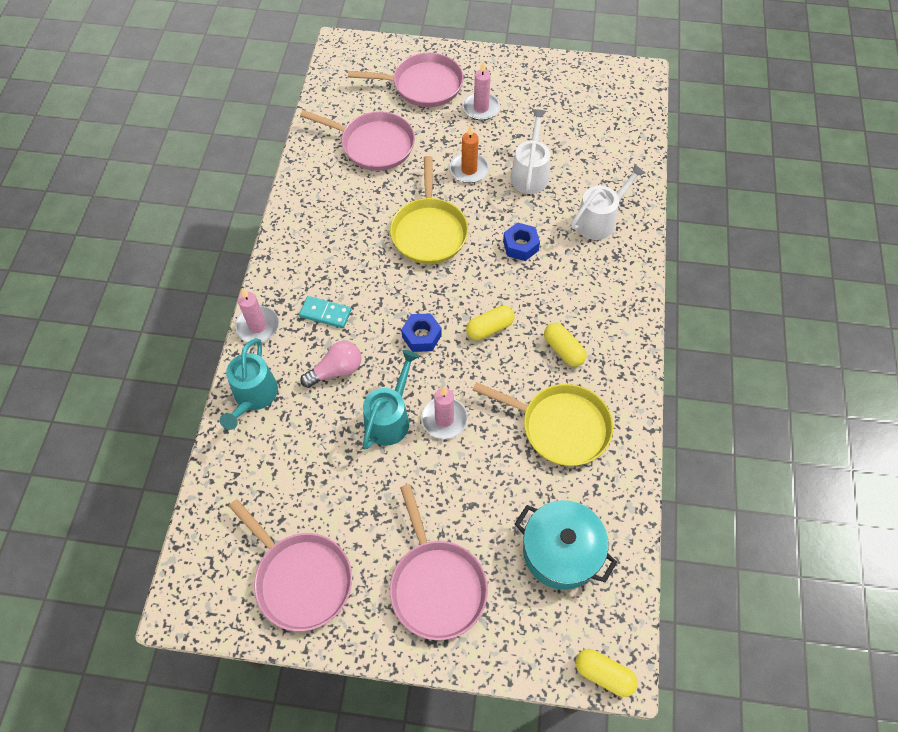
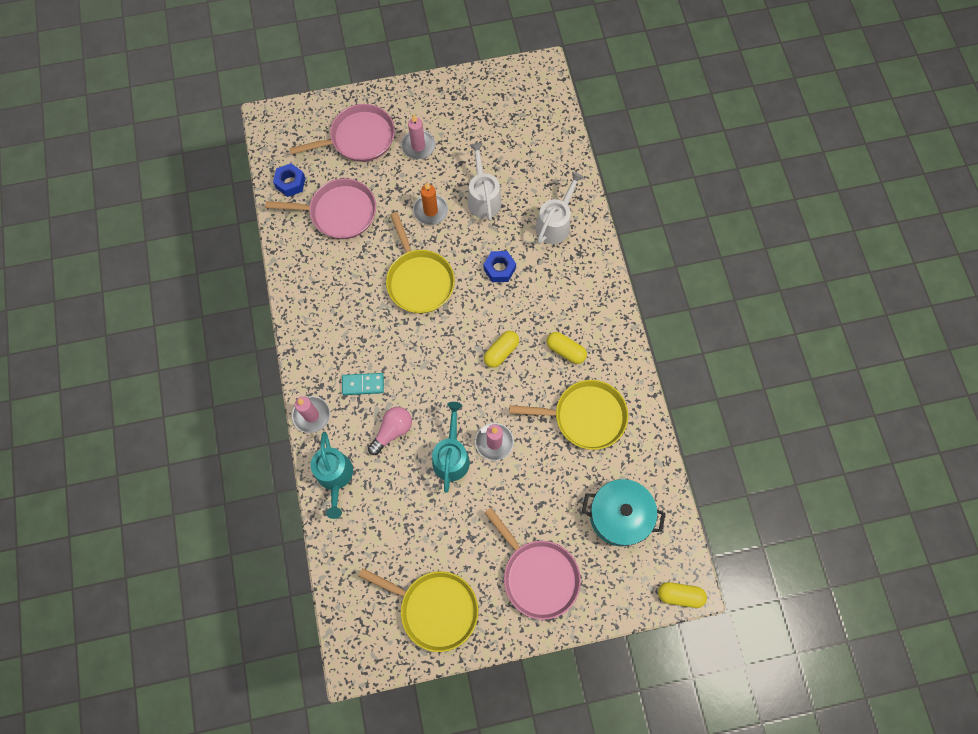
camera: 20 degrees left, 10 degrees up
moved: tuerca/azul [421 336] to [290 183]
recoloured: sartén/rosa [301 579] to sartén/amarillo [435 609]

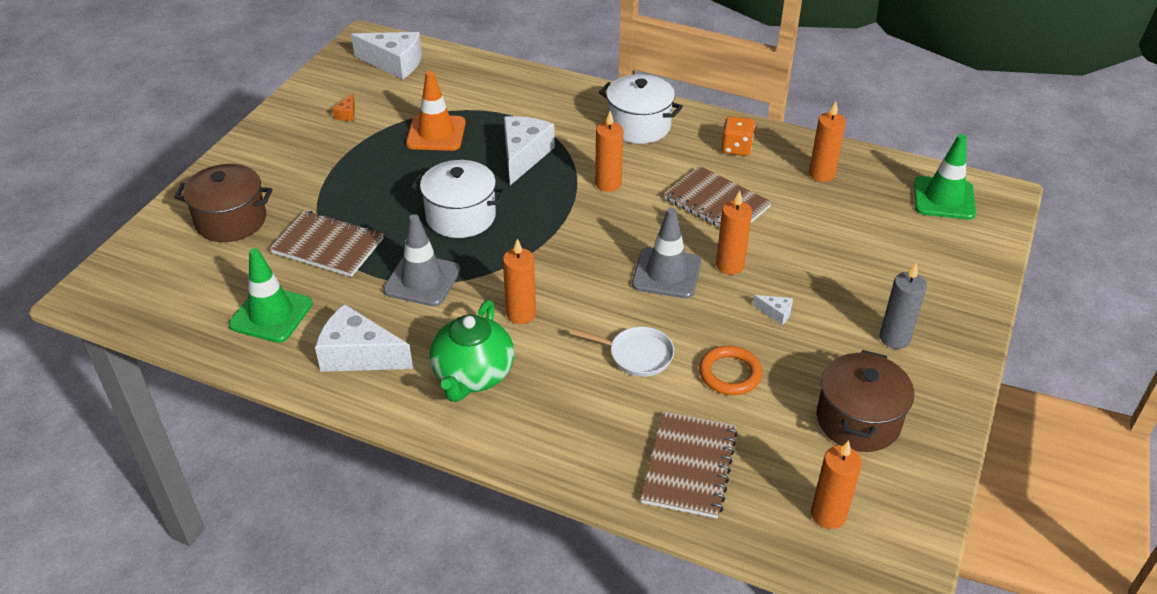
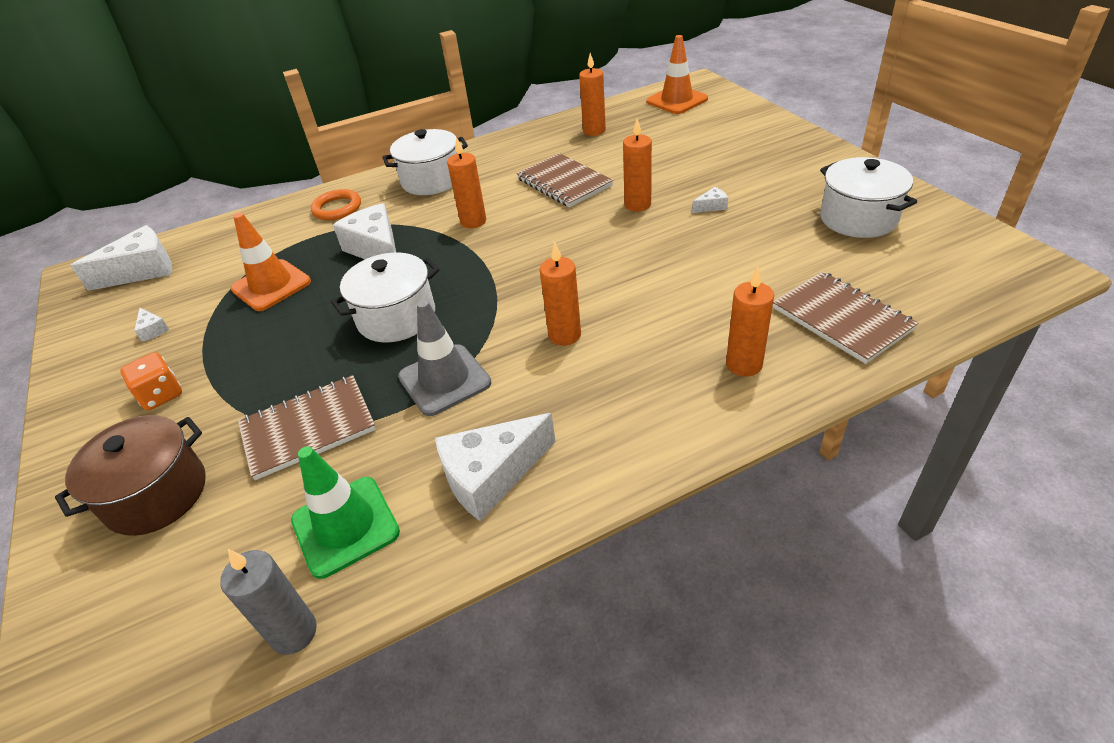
camera: 45 degrees left, 0 degrees up
removed: tetera/verde [473 375]; sartén/blanco [636 355]; cono de tráfico/gris [666 273]
moved: anillo/naranja [730 374] to [337 208]; dado/naranja [736 148] to [161 395]; vela/naranja [828 515] to [744 364]; vela/gris [894 338] to [294 632]
recoloured: queso/naranja [347 114] to queso/blanco [152 330]; olla/marrón [858 420] to olla/blanco [858 218]; cono de tráfico/verde [943 198] to cono de tráfico/naranja [676 100]
turned: cuaderno/marrón [716 203] = [564 182] 60 degrees clockwise

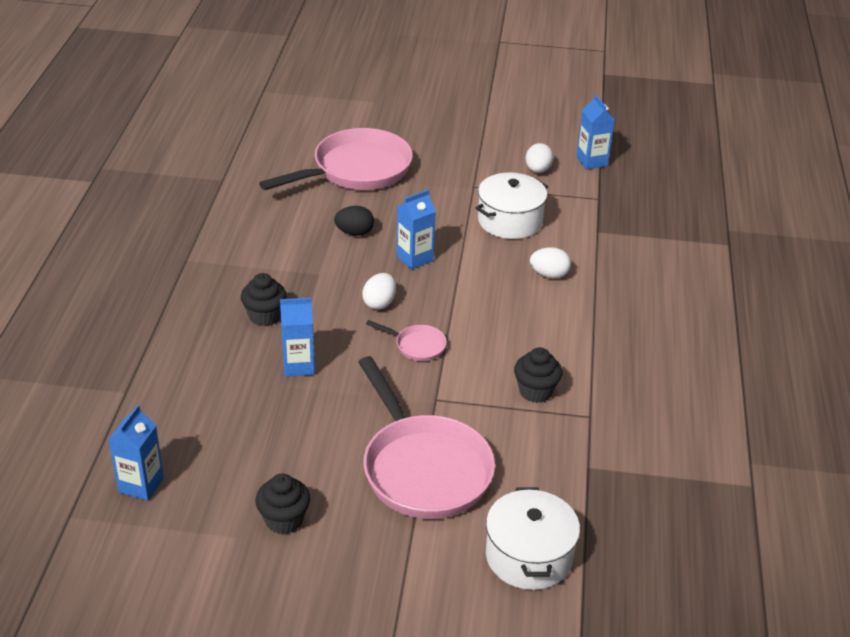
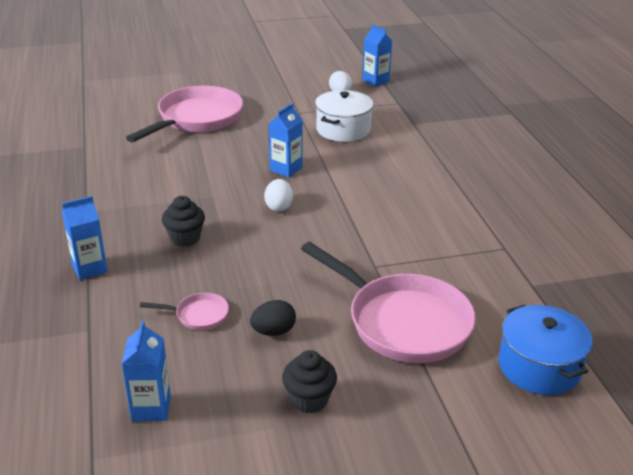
camera: 20 degrees left, 5 degrees down
removed: magdalena/negro [535 391]; huevo/blanco [549 275]
moved: cartón de leche/azul [298 366] to [89 268]; huevo/negro [354 232] to [273 331]; sartén/rosa [417 346] to [198 315]
recoloured: olla/blanco [529 556] to olla/azul [539 367]

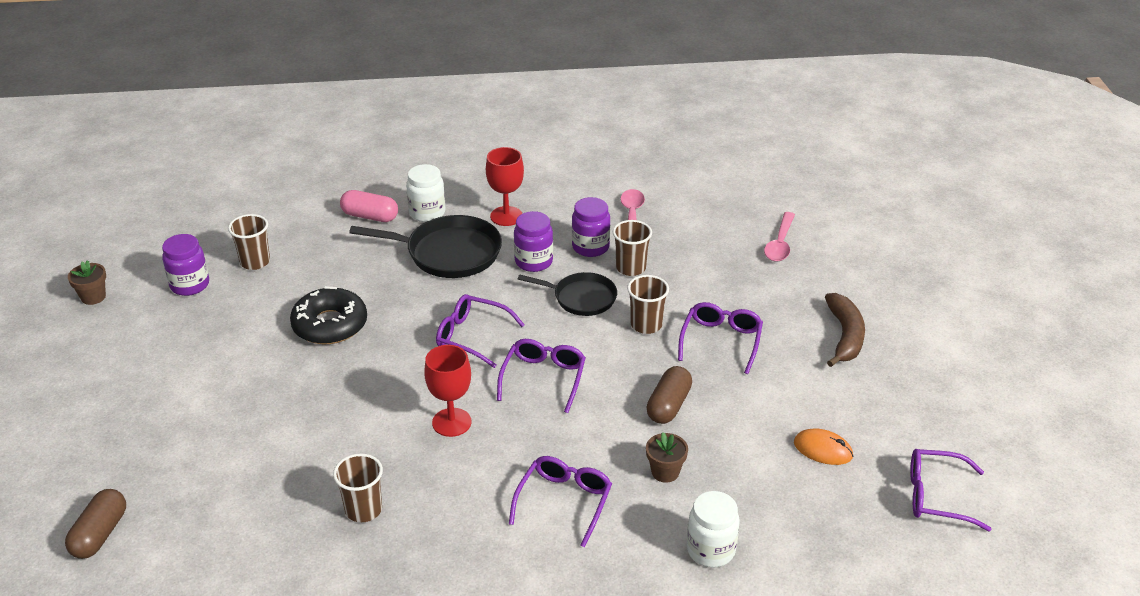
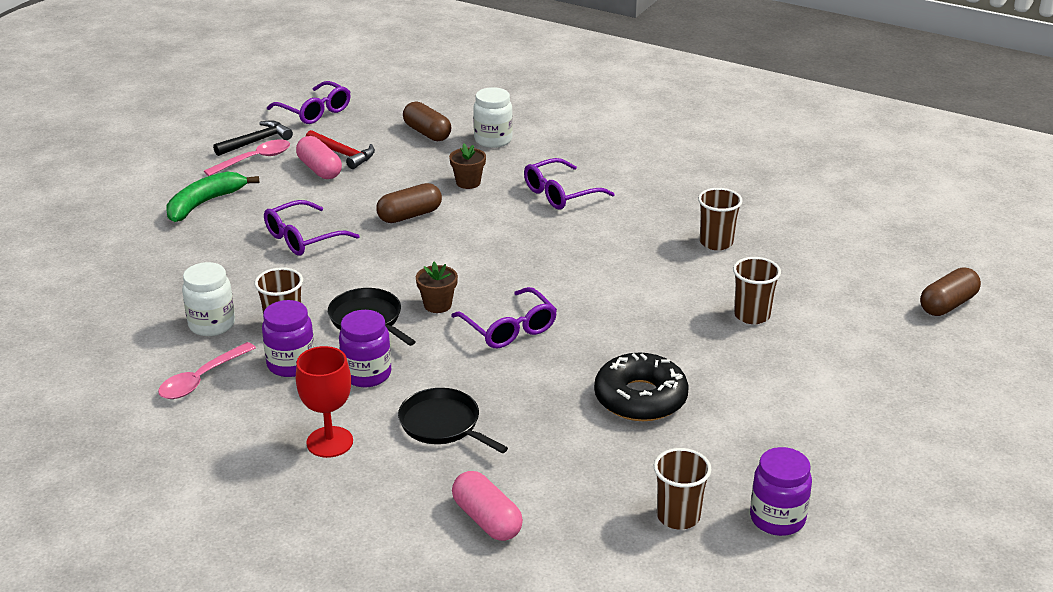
camera: 145 degrees left, 5 degrees down
removed: copa/rojo [451 422]; gafas/morado [543 379]
added: martillo/negro [256 141]; cápsula/rosa [319 169]; cápsula/marrón [427 133]
moved: maceta/marrón [93 297] to [437 305]; tarro/blanco [427 213] to [212 324]; vaso/marrón [646 325] to [752 315]; cuchara/rosa [780 244] to [254 159]
replaced: ratón/naranja [823 449] to martillo/rojo [343 154]
recoloured: plátano/marrón [845 336] to plátano/verde [204 203]
resized: sartén/negro [449 253] = [442 424] x0.64

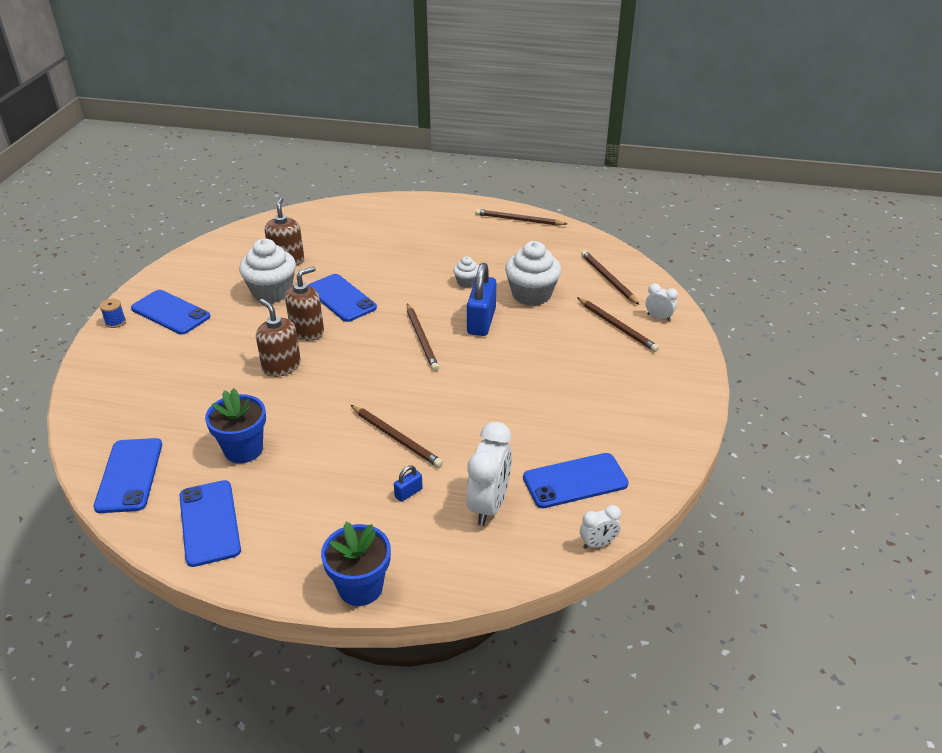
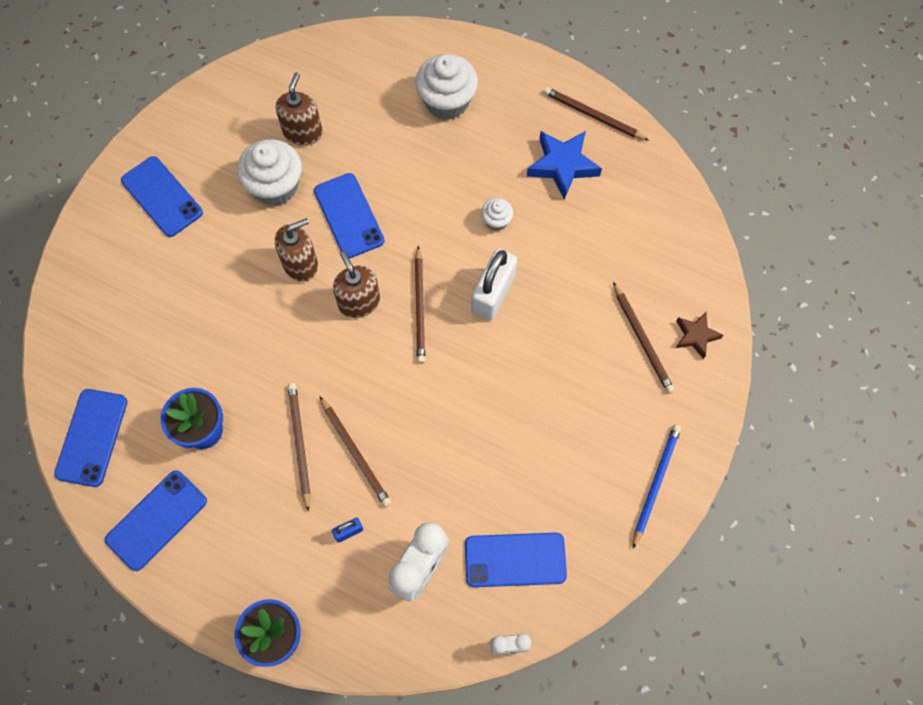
camera: 15 degrees right, 30 degrees up
removed: carrete/azul [115 322]
added: estrella/azul [562 165]; lápiz/azul [655 484]
moved: dispensador de jabón/marrón [281 366] to [359 302]; magdalena/blanco [531 294] to [447 101]; lápiz/marrón [608 279] to [299 444]
replaced: despertador/blanco [658 317] to estrella/marrón [696 336]
recoloured: candado/azul [481 321] to candado/blanco [493 294]
turned: móvil/azul [209 523] = [156 520] 45 degrees clockwise

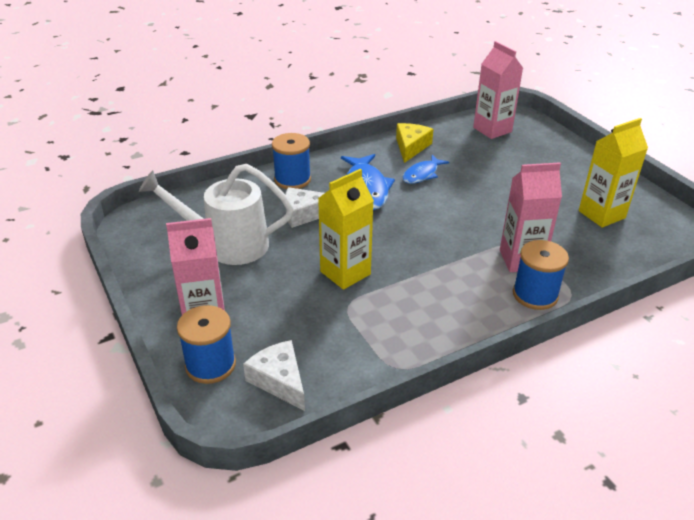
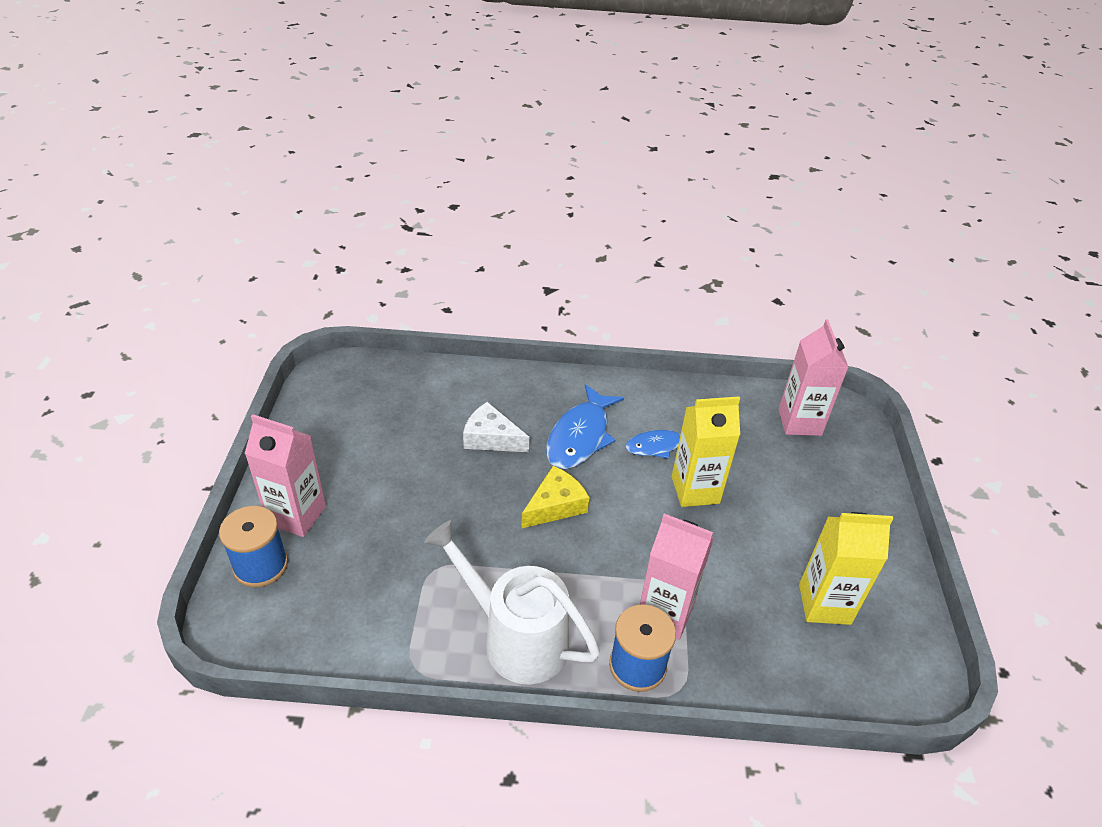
camera: 30 degrees right, 5 degrees up
removed: queso/blanco [279 380]; carrete/azul [292 179]
moved: regadera/blanco [226 245] to [514 637]; cartón de leche/amarillo [345 273] to [695 490]; queso/amarillo [411 147] to [555 505]

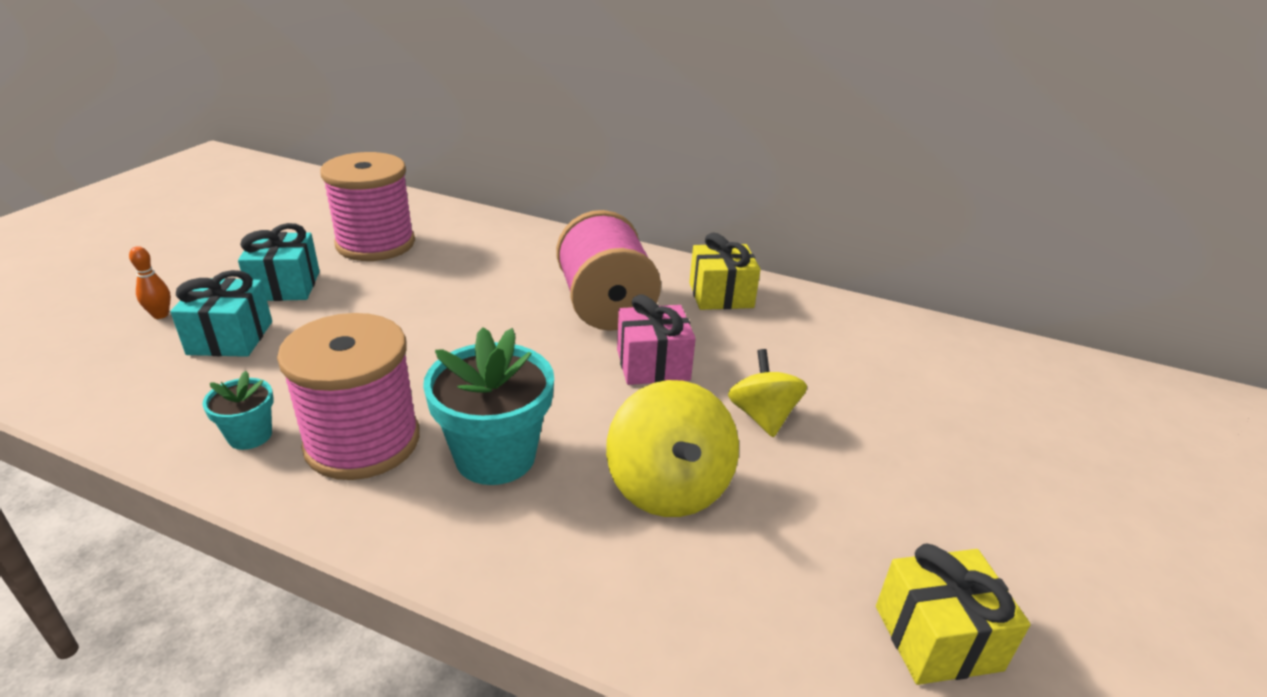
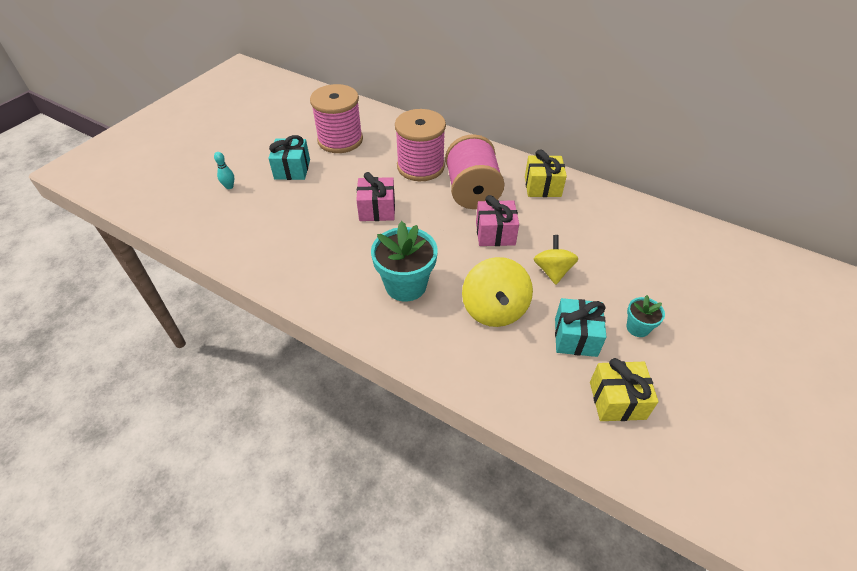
camera: 10 degrees right, 15 degrees up
added: regalo/rosa [377 209]
moved: regalo/turquesa [230 338] to [575 337]; maceta/turquesa [250 436] to [638 328]; carrete/rosa [362 442] to [420 166]
recoloured: bolo/naranja [160 315] to bolo/turquesa [229 186]

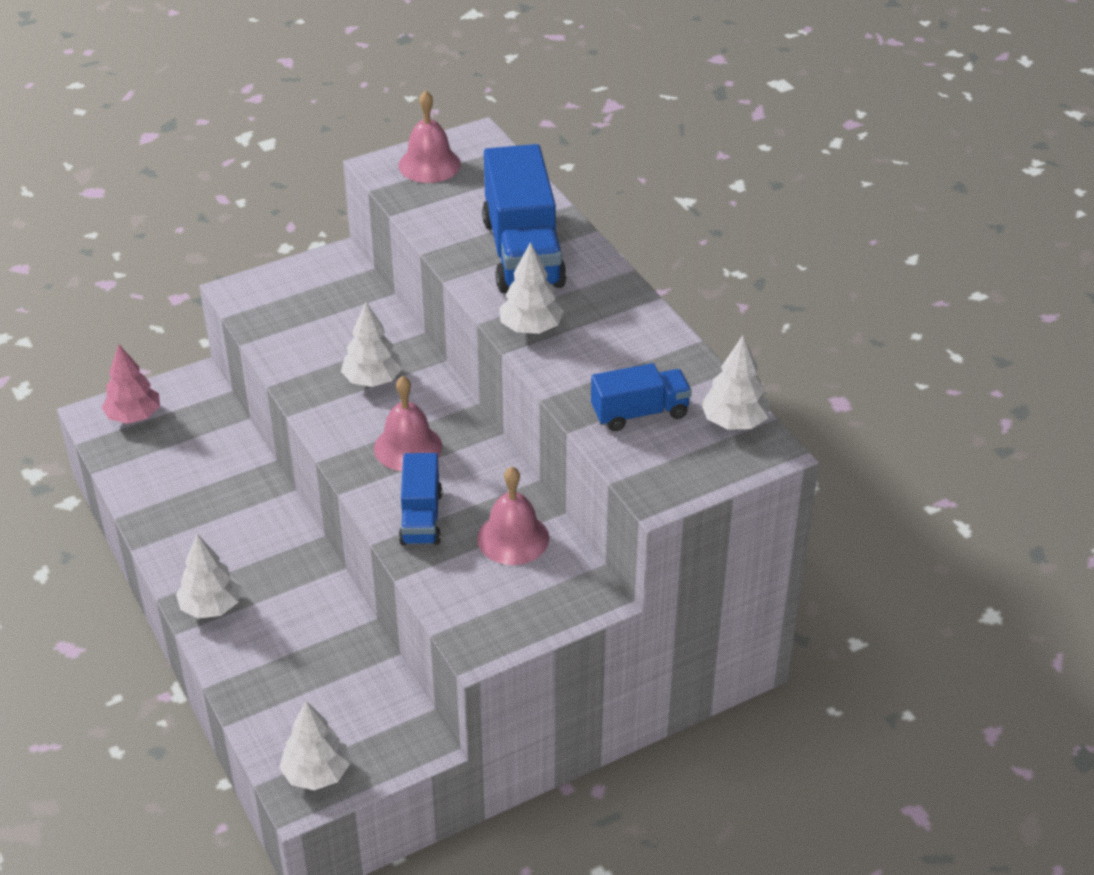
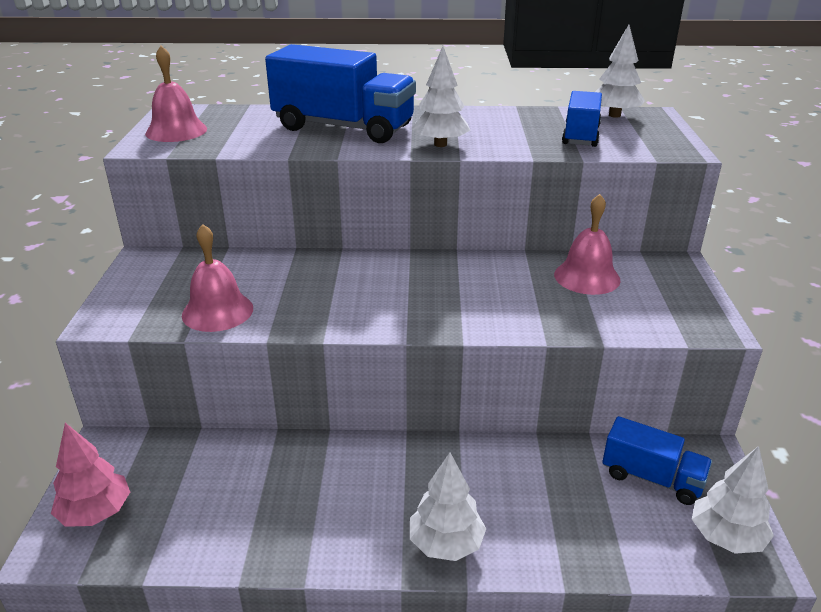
camera: 60 degrees left, 10 degrees down
removed: árbol/blanco [372 380]
moved: campana/rosa [408 447] to [217 311]; camión/azul [421 517] to [651 478]

